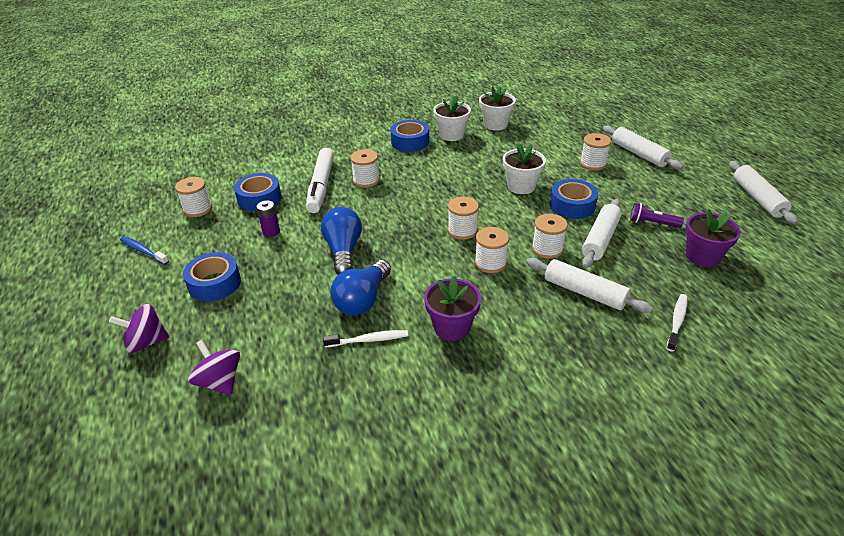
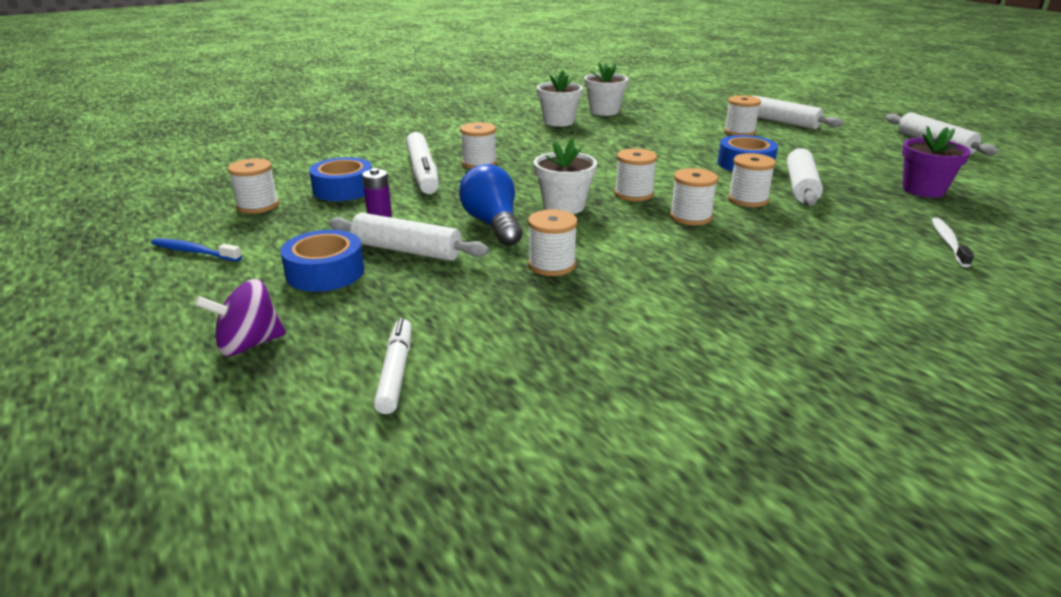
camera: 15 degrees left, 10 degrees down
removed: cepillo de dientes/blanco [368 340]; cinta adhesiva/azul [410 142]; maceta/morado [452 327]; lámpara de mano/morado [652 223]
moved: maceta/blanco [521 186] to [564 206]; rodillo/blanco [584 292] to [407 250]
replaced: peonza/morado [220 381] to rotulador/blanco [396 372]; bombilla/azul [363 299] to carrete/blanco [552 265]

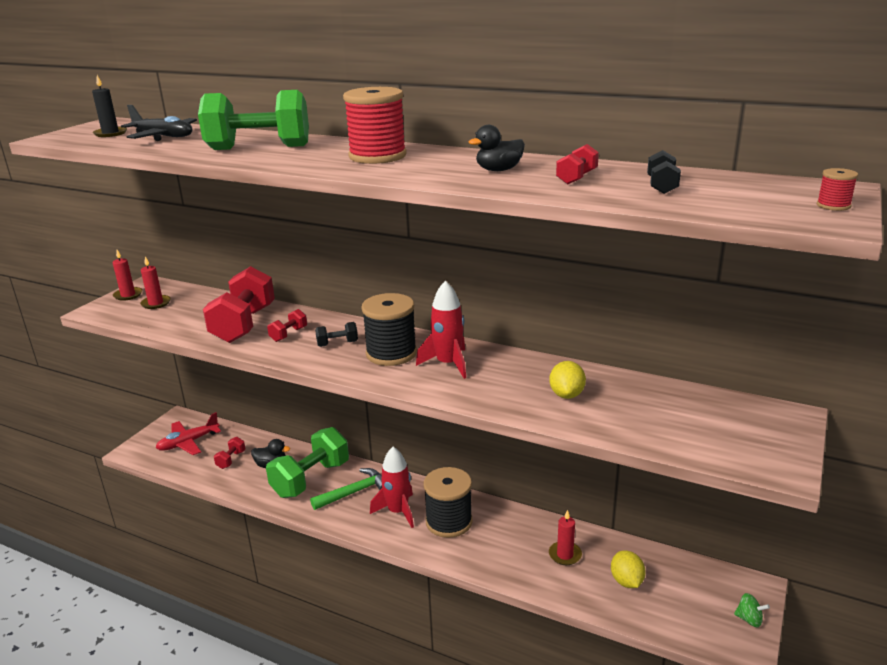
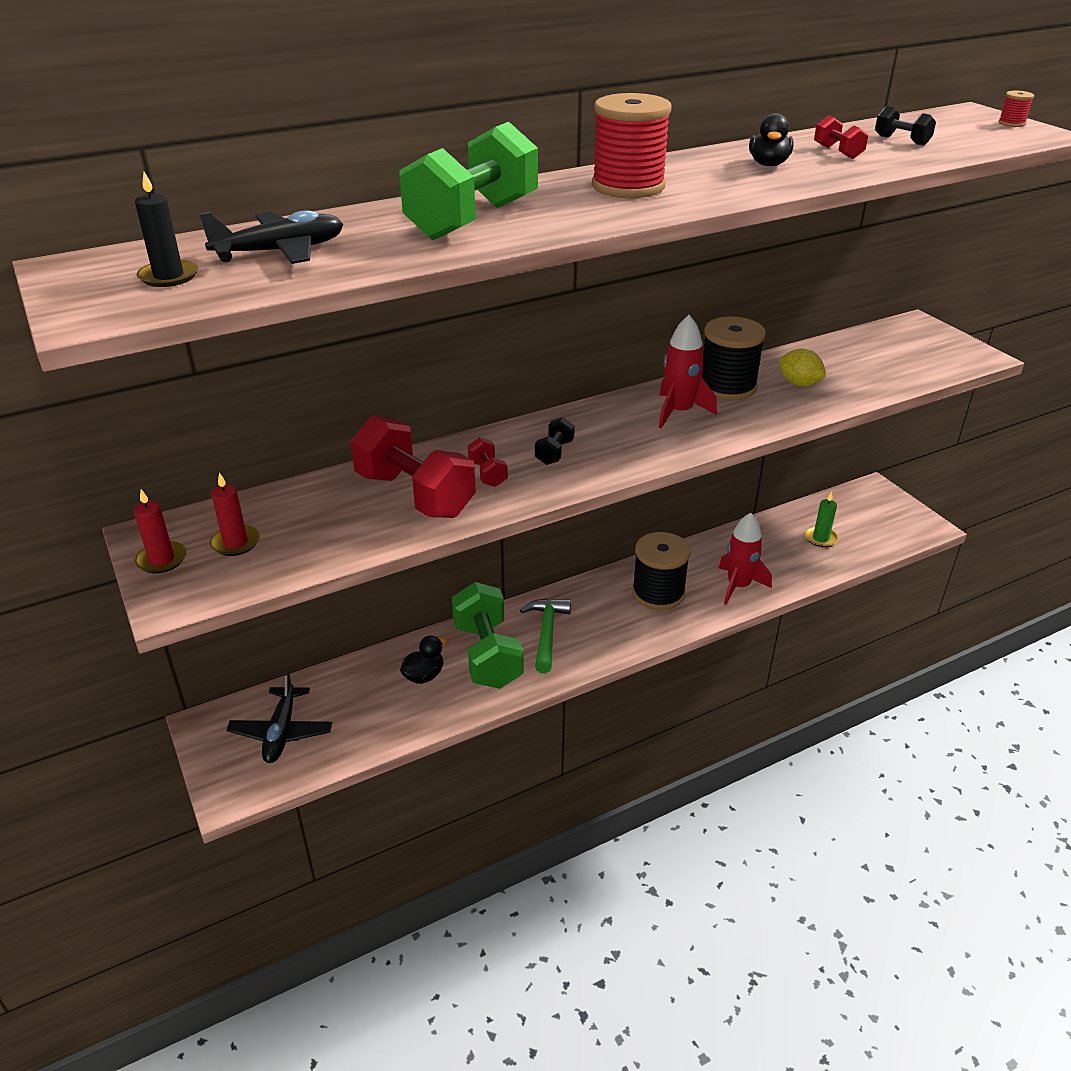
camera: 55 degrees left, 10 degrees up
removed: mancuerna/rojo [231 460]; vela/rojo [565 555]; peonza/verde [749 619]
moved: carrete/negro [391 353] to [727 387]; cohete/rojo [398 511] to [738 586]
replaced: limón/amarillo [626 581] to vela/verde [820 538]
recoloured: avión/rojo [188 443] to avión/negro [281 732]

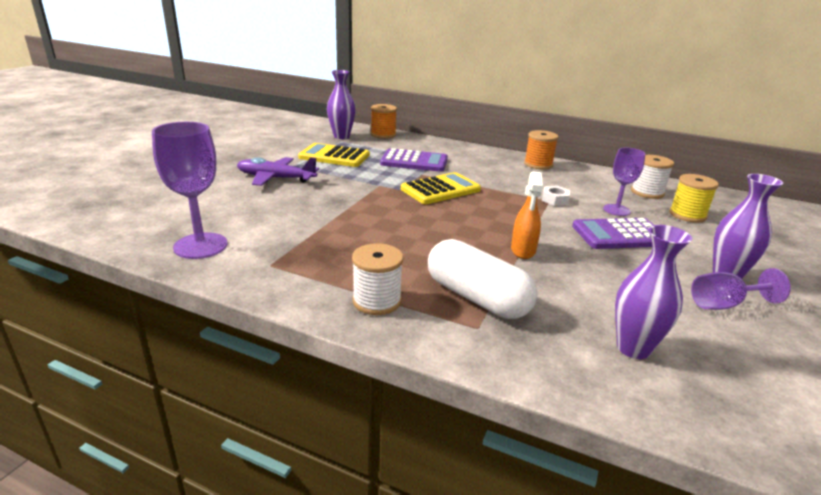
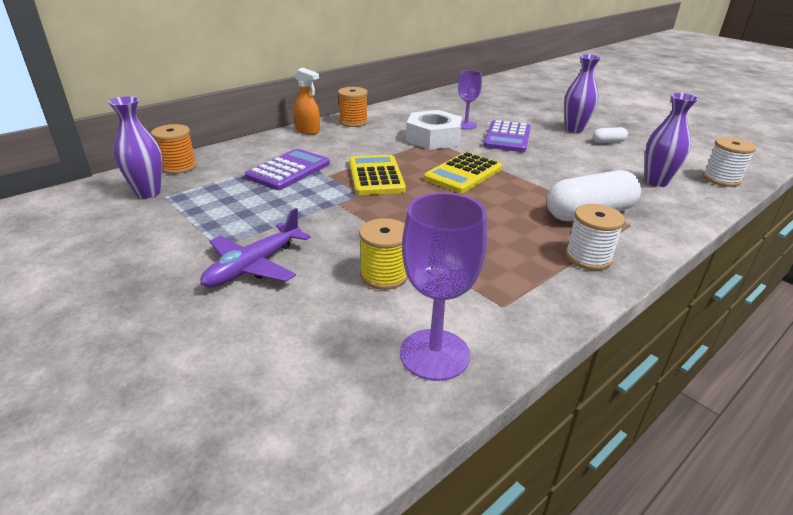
camera: 65 degrees left, 5 degrees up
moved: calculadora/amarillo [334 156] to [463 173]; pulverizador/naranja [523 251] to [308 131]; carrete/blanco [647 192] to [721 179]; carrete/amarillo [687 215] to [384 275]
replaced: copa/morado [724 304] to cápsula/blanco [608 142]
resized: tuerca/blanco [555 200] = [433 138] x2.20

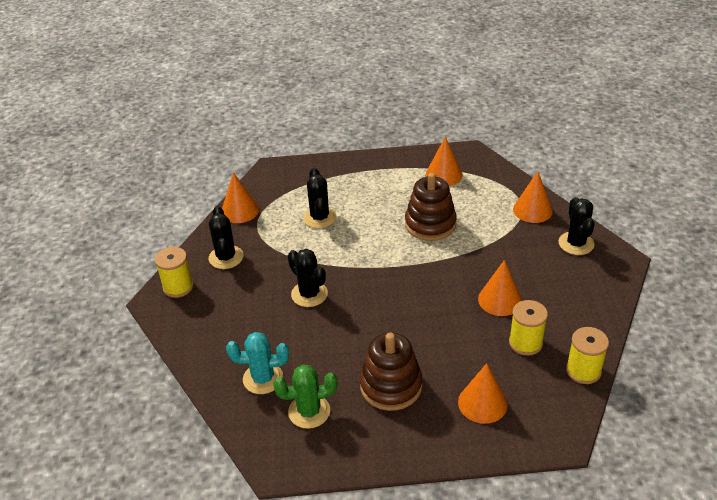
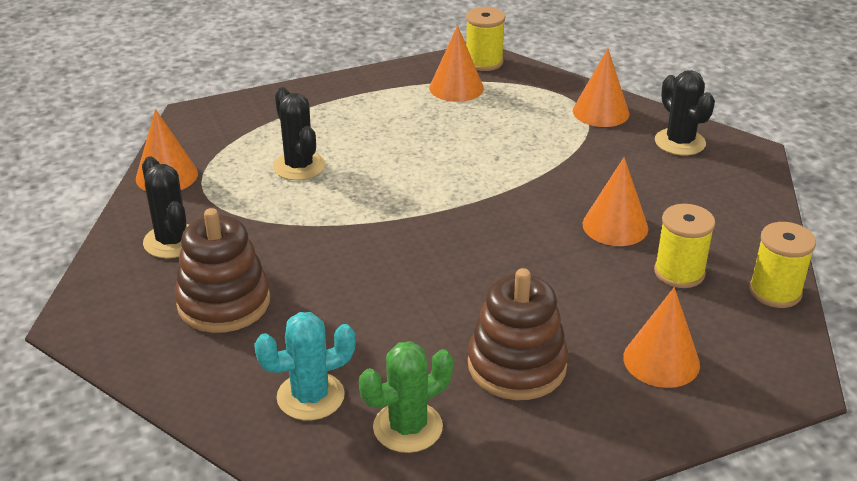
camera: 20 degrees left, 5 degrees down
removed: cactus/negro [309 294]
moved: carrete/amarillo [178 287] to [484 62]; juguete apilable/marrón [430 224] to [224 303]

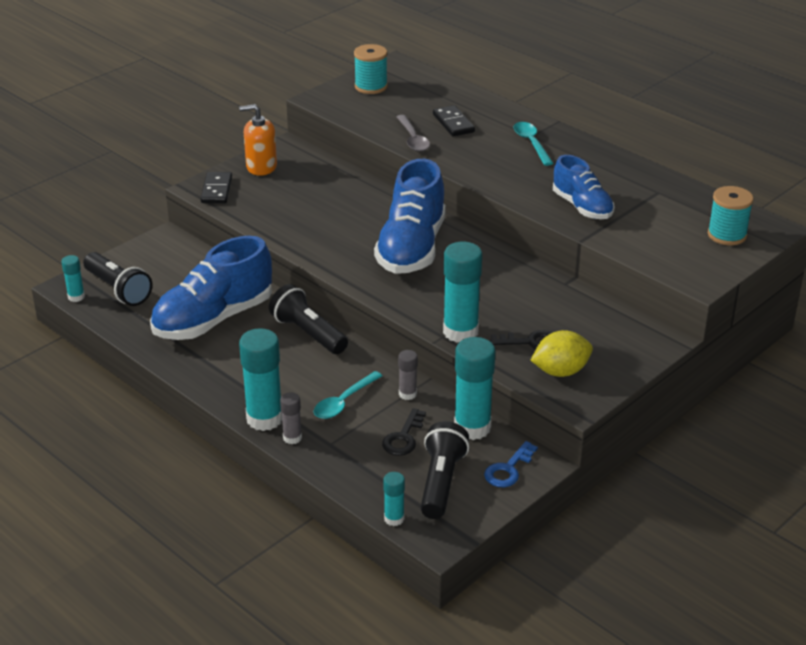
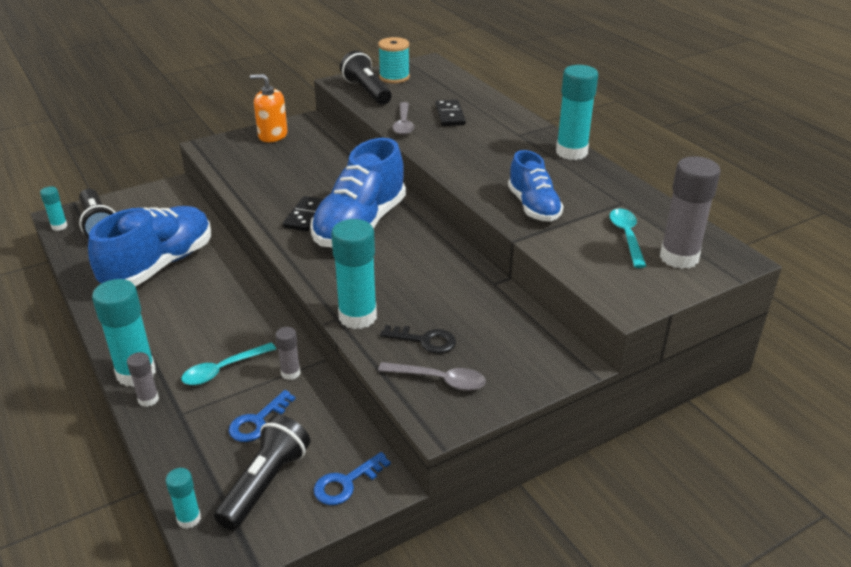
camera: 15 degrees right, 0 degrees up
moved: ficha de dominó/negro [217 190] to [306 216]; lámpara de mano/negro [308 333] to [367 91]; barra de pegamento/turquesa [472 427] to [571 152]; cuchara/turquesa [531 143] to [626 236]
replaced: limón/amarillo [560 371] to cuchara/gris [439 380]; carrete/turquesa [727 235] to barra de pegamento/gris [679 257]
recoloured: llave/negro [403 438] to llave/azul [257 421]
turned: zapato/azul [213 319] = [159 265] 150 degrees clockwise

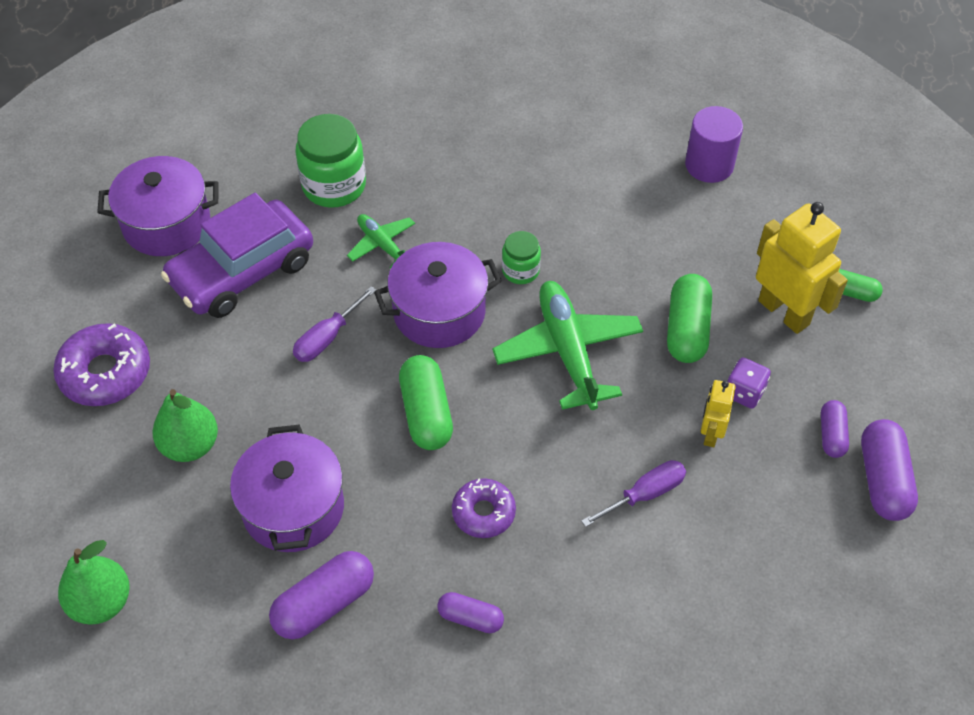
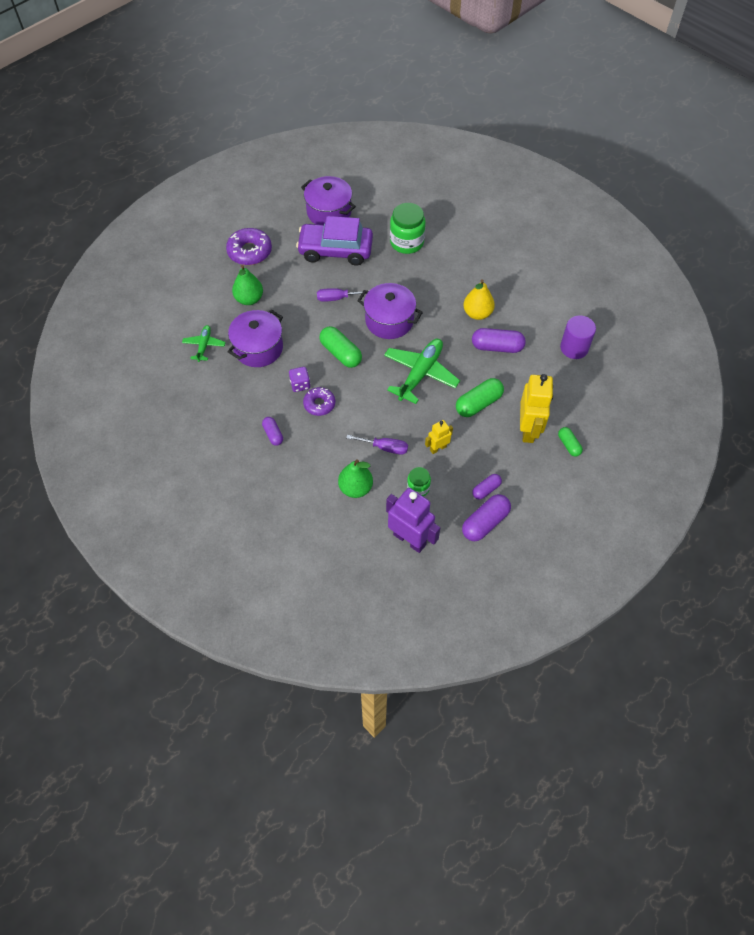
camera: 45 degrees right, 5 degrees up
added: robot/morado [409 539]; pera/amarillo [477 313]
moved: pera/verde [101 602] to [355 488]; cápsula/morado [324 604] to [497 347]; avión/verde [382 245] to [204 345]; tarro/verde [520 270] to [418 488]; dado/morado [744 392] to [300 384]
turned: cápsula/verde [426 413] = [341 353] 75 degrees counterclockwise

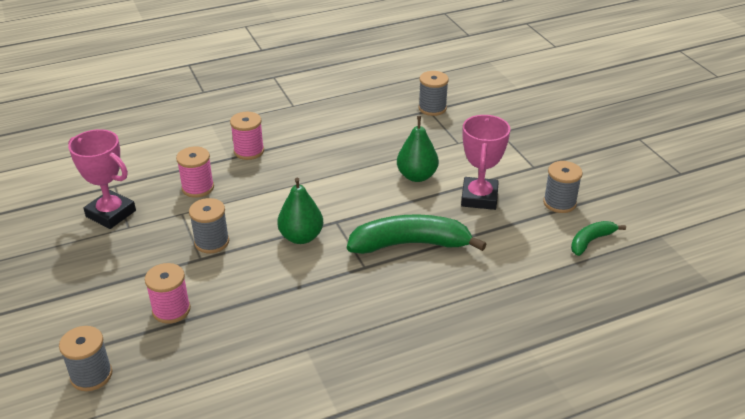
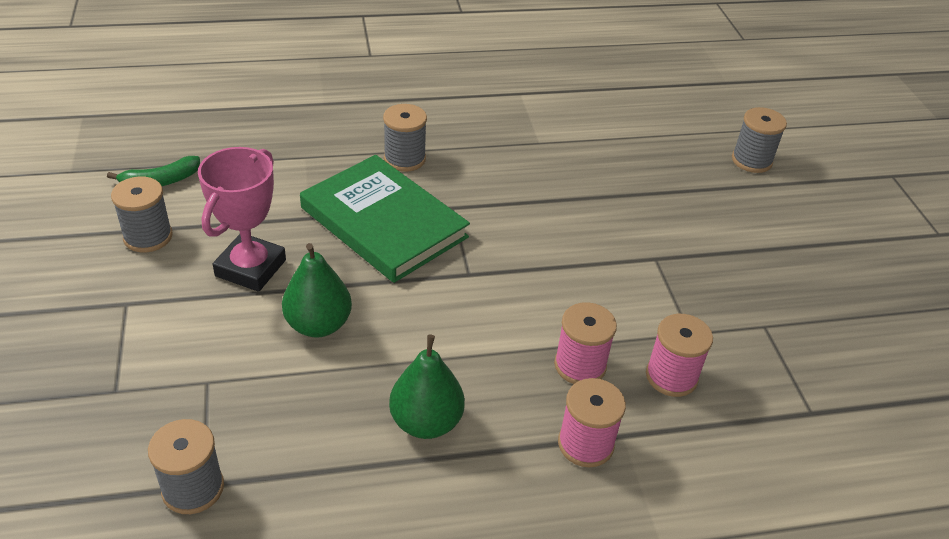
camera: 170 degrees left, 5 degrees up
removed: trofeo/rosa [111 213]
moved: carrete/rosa [171 310] to [580 365]; carrete/gris [212 242] to [404 159]; pera/verde [301 237] to [426 422]
replaced: plátano/verde [410 244] to libro/verde [384 222]

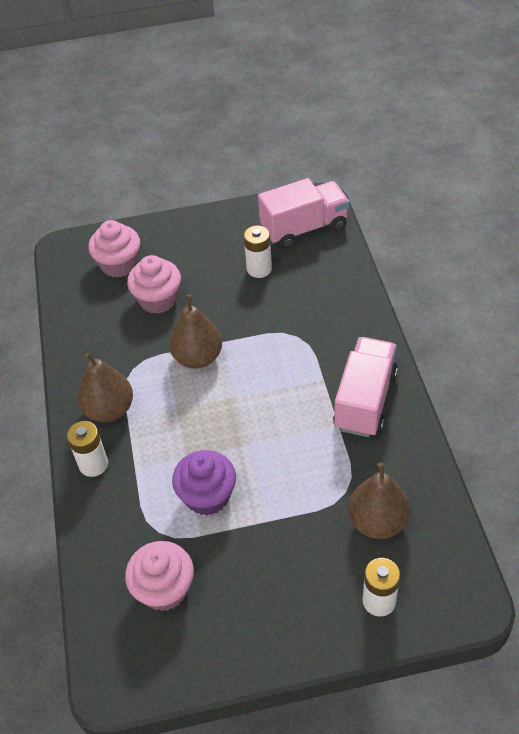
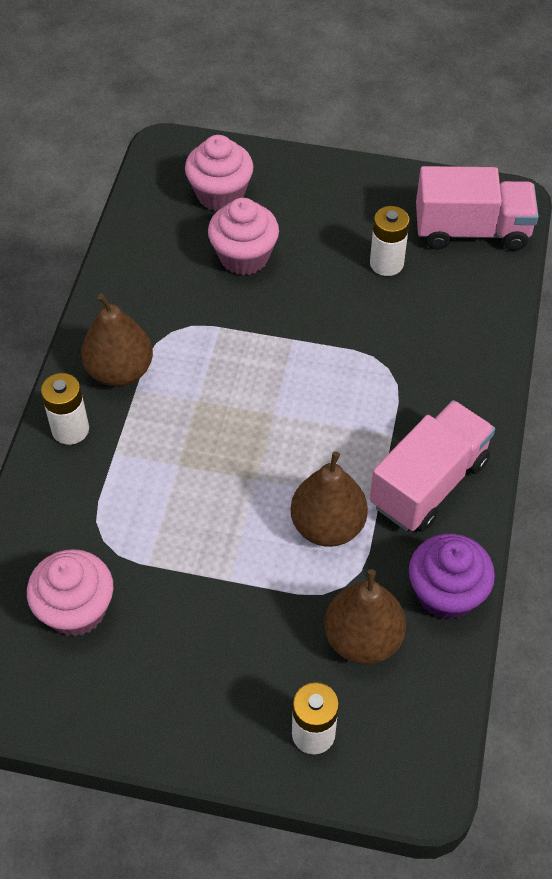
camera: 20 degrees right, 5 degrees up
moved: pera/marrón [198 357] to [327 526]; magdalena/morado [207 496] to [446 593]

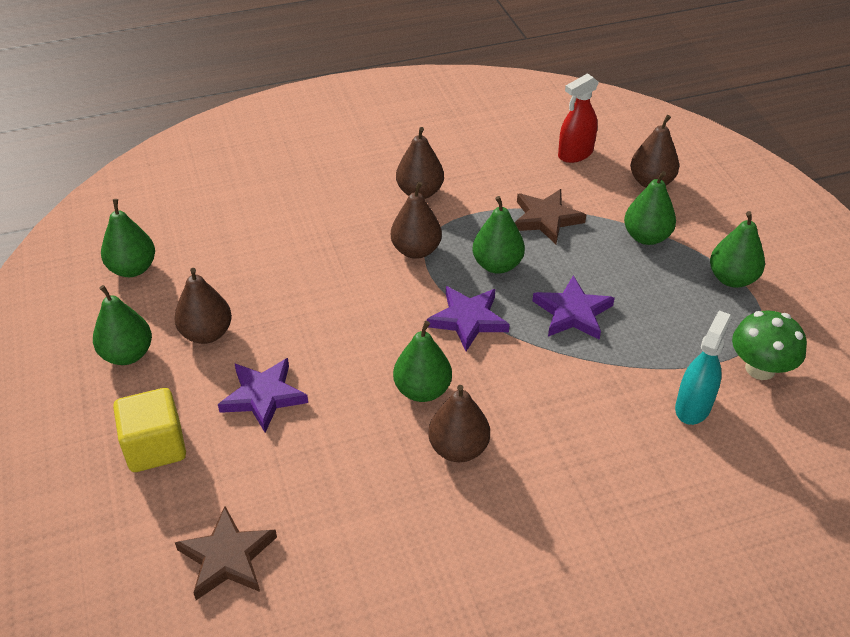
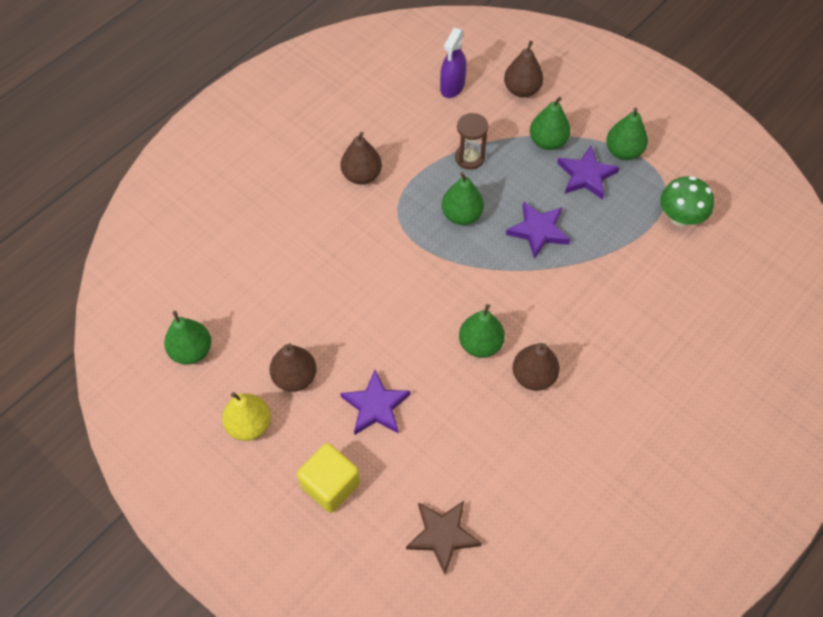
camera: 30 degrees left, 15 degrees up
removed: pera/marrón [416 250]; pulverizador/turquesa [693 407]
moved: estrella/morado [468 320] to [586 175]
replaced: estrella/marrón [546 219] to reloj de arena/marrón [469 158]
recoloured: pera/verde [127 354] to pera/amarillo [249 425]; pulverizador/rojo [575 154] to pulverizador/morado [452 87]

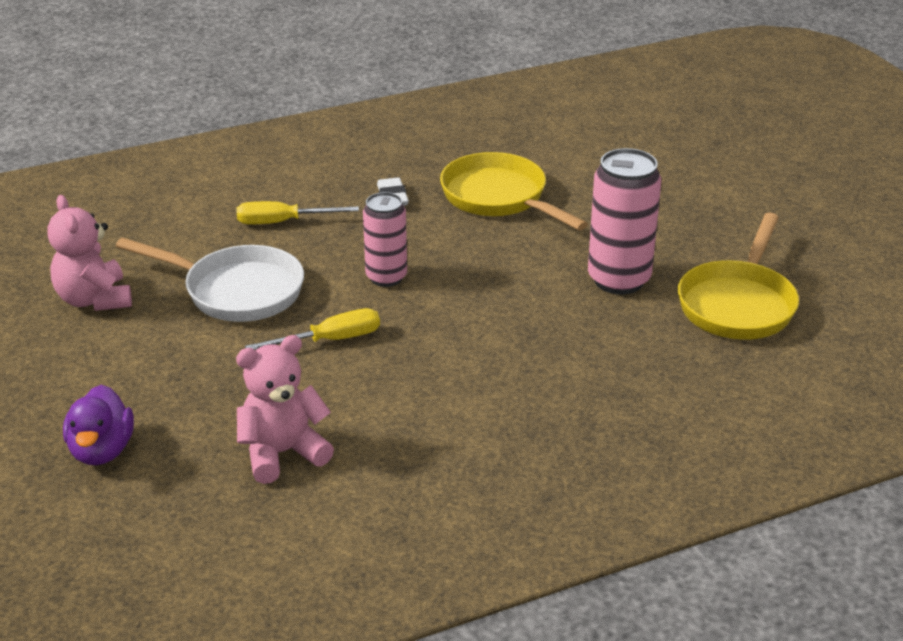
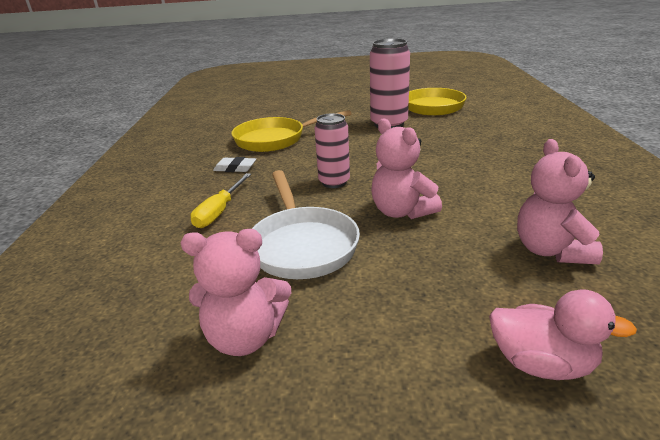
camera: 65 degrees left, 5 degrees down
replaced: destornillador/amarillo [330 340] to osito/rosa [401 212]
recoloured: pato/morado [102 450] to pato/rosa [541 363]
turned: sartén/blanco [236 291] = [302 245] 120 degrees clockwise

